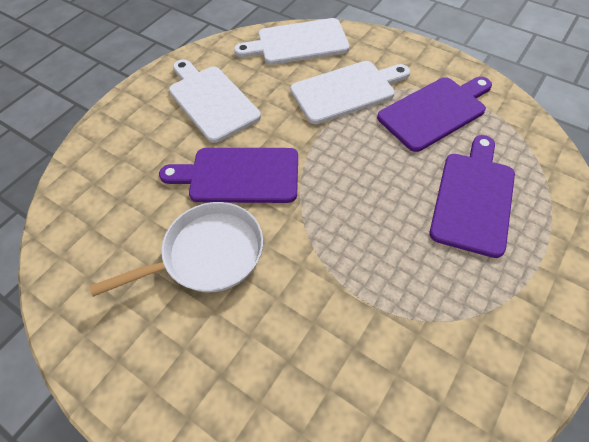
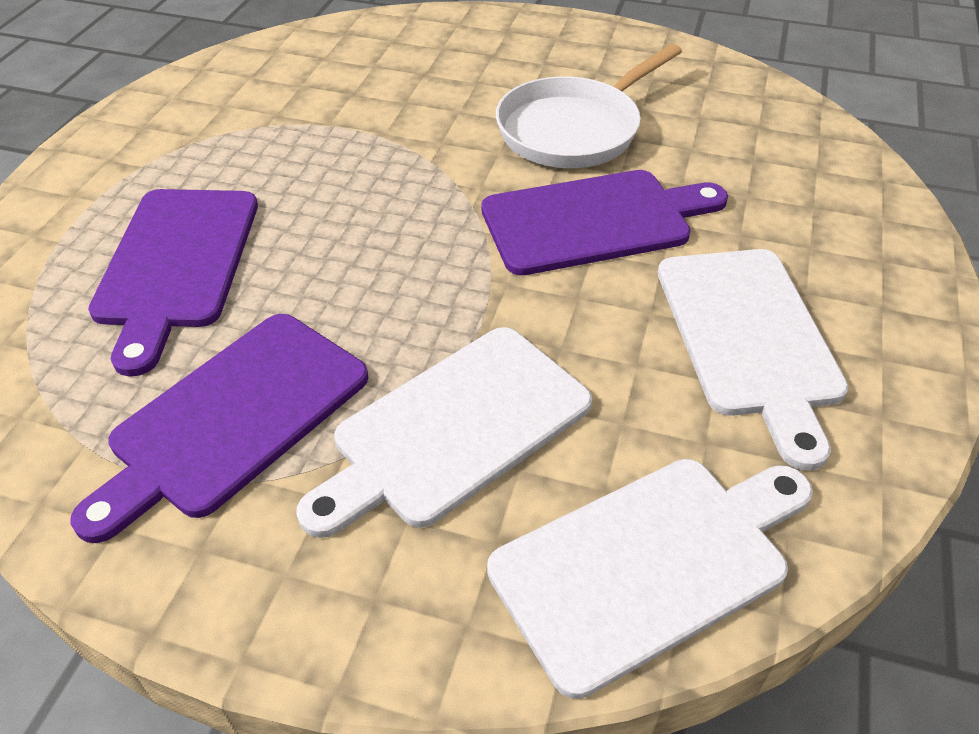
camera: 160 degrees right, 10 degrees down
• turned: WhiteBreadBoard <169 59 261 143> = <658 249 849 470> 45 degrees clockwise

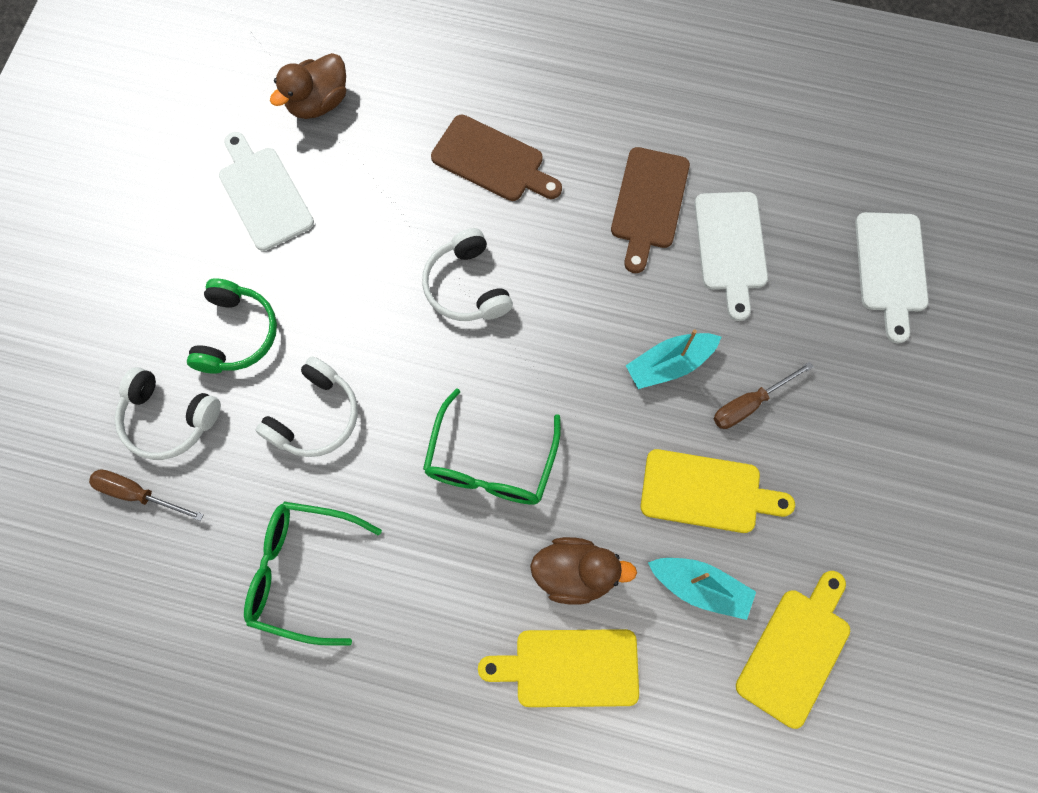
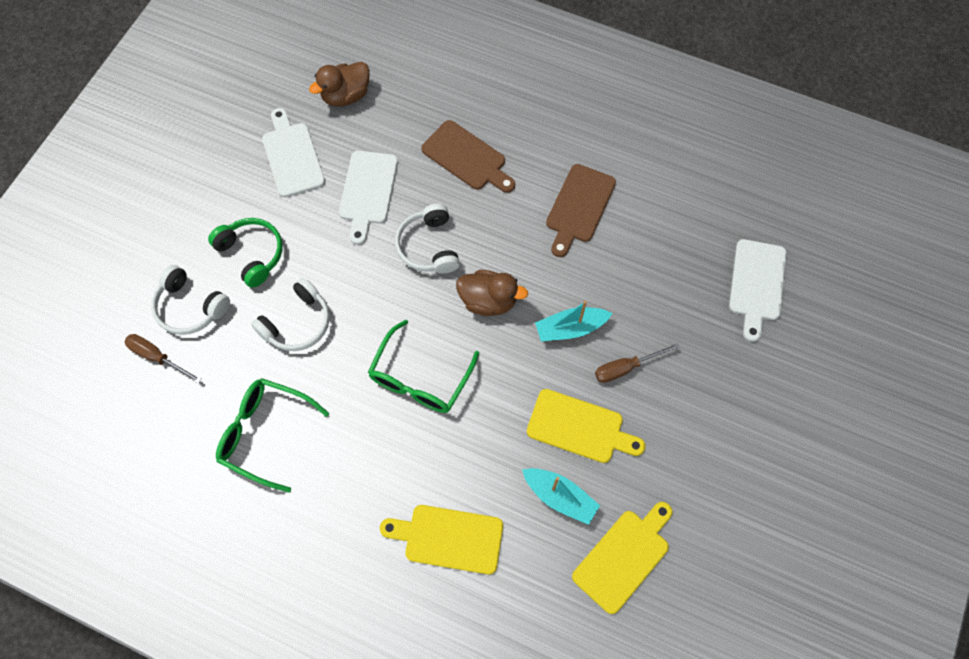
camera: 10 degrees right, 5 degrees down
• moved: WhiteBreadBoard <695 192 768 321> to <339 151 398 245>
• turned: LeafGreenHeadphones <187 278 277 374> = <208 218 283 288> 60 degrees counterclockwise
• moved: DarkBrownRubberDuck <530 537 637 605> to <456 270 528 316>

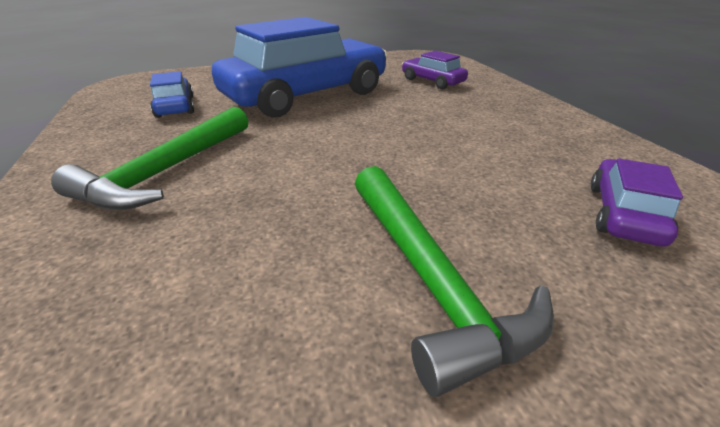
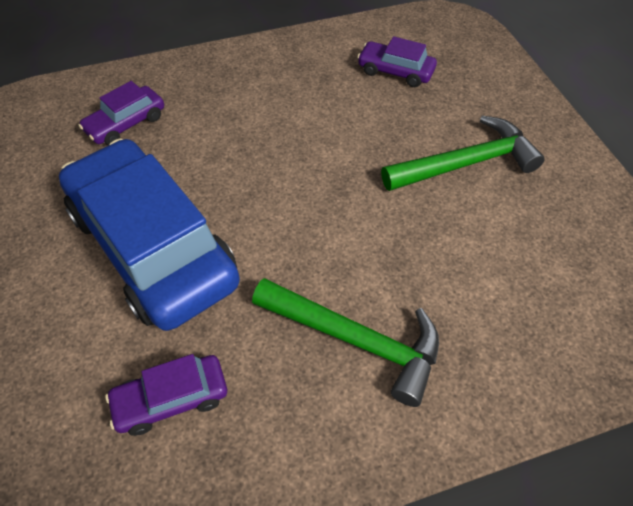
camera: 90 degrees left, 20 degrees up
• recoloured: BlueAutomobile <150 71 195 118> to PurpleAutomobile <105 354 227 436>

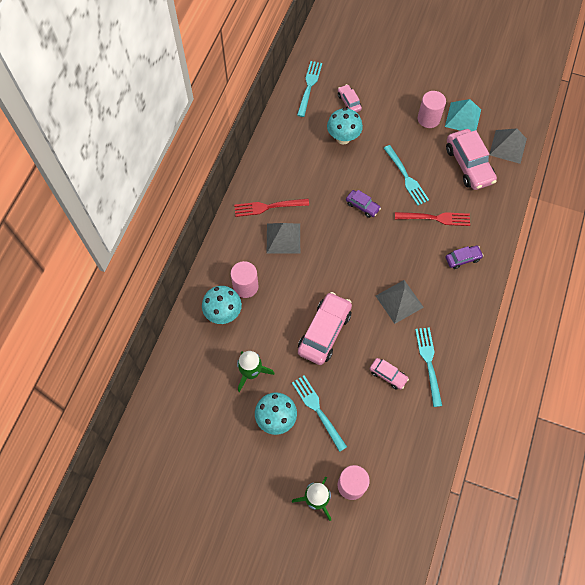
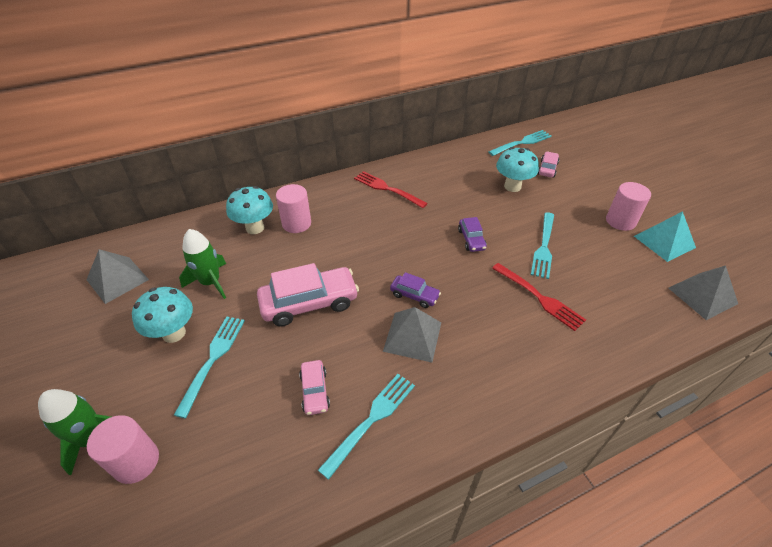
camera: 45 degrees right, 20 degrees down
• removed: RosePinkAutomobile <446 129 497 190>
• moved: GrayPyramidShape <267 223 300 254> to <86 249 149 304>
• moved: PurpleAutomobile <446 246 484 269> to <390 272 441 308>

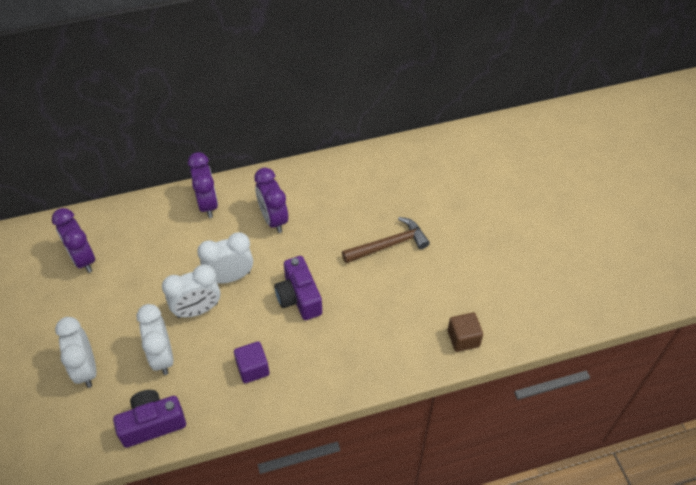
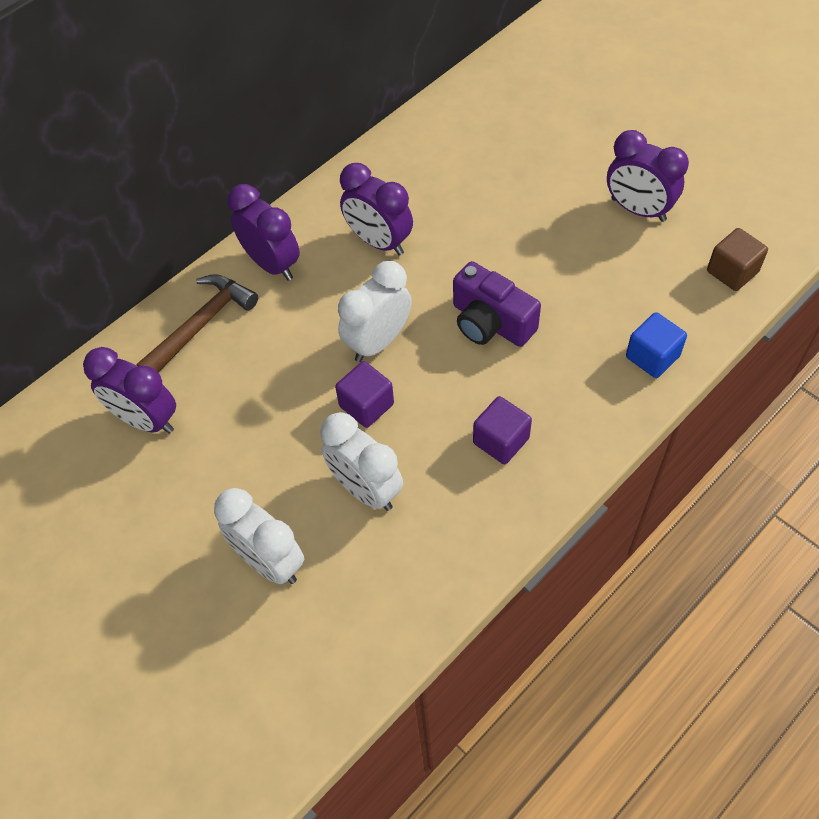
camera: 25 degrees left, 5 degrees up
• moved: DarkBrownCarpenter'sHammer <342 217 430 263> to <136 274 258 372>
• replaced: WhiteBedsideClock <162 264 220 318> to PurpleCube <335 361 394 428>
• removed: PurpleCamera <113 390 186 448>
• added: PurpleBedsideClock <607 130 689 222>
• added: BlueCube <626 312 687 378>

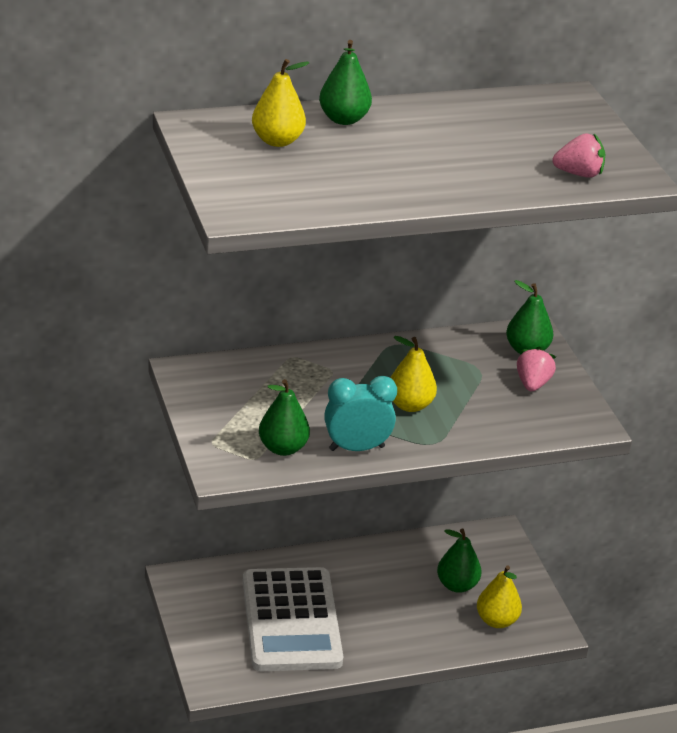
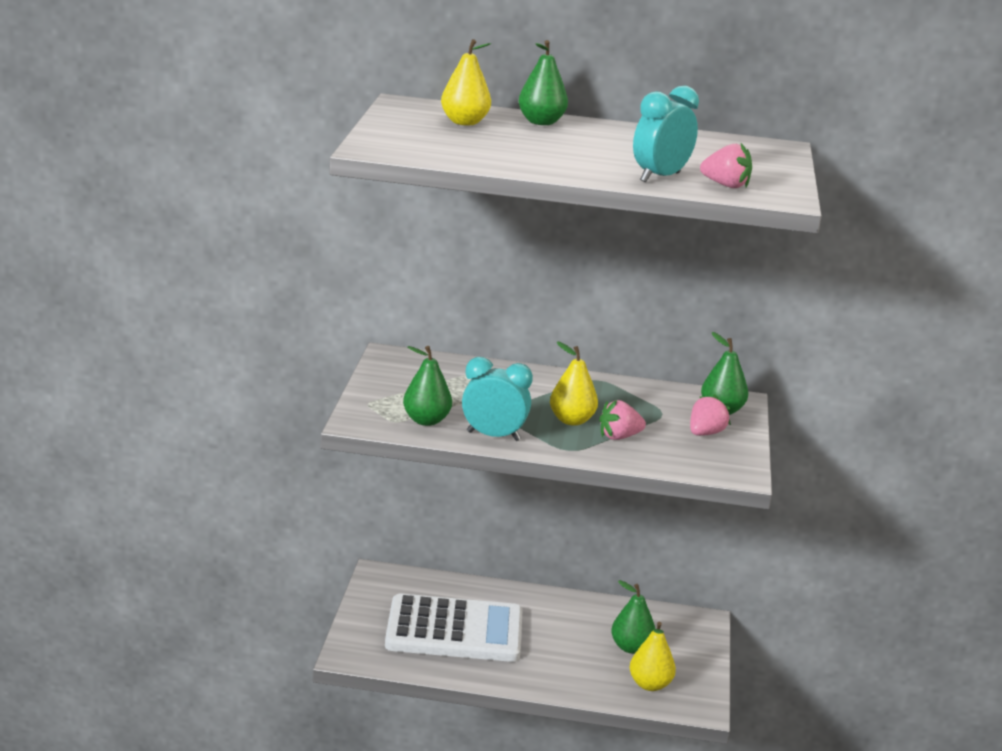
camera: 25 degrees right, 10 degrees down
• turned: WhiteCalculator <243 567 343 671> = <385 594 523 662> 105 degrees counterclockwise
• added: TurquoiseBedsideClock <633 86 699 182>
• added: RosePinkStrawberry <599 400 646 440>

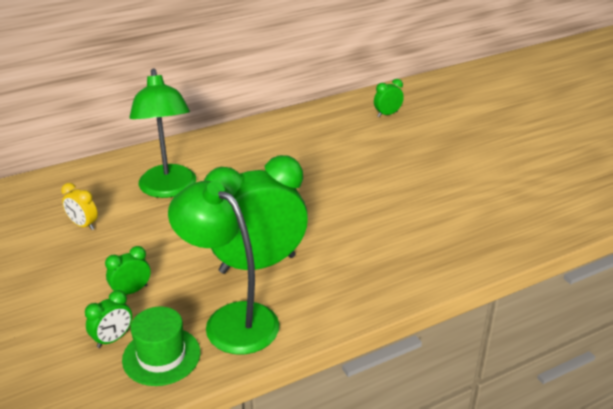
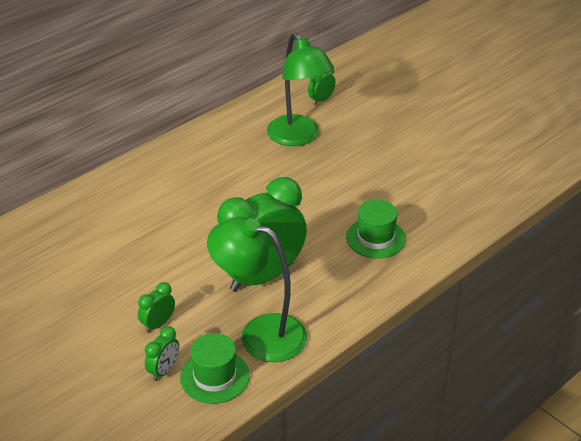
camera: 15 degrees left, 5 degrees up
• moved: LeafGreenLamp <129 68 196 198> to <267 32 334 146>
• removed: YellowBedsideClock <61 183 98 230>
• added: LeafGreenTopHat <346 200 406 259>

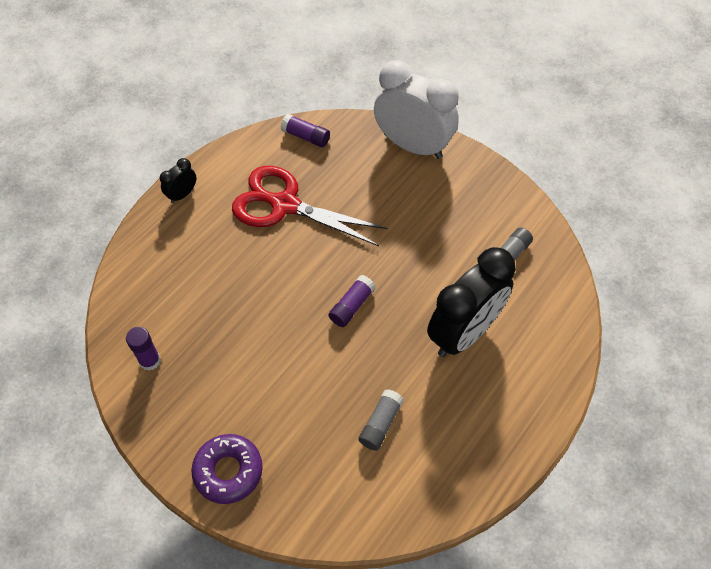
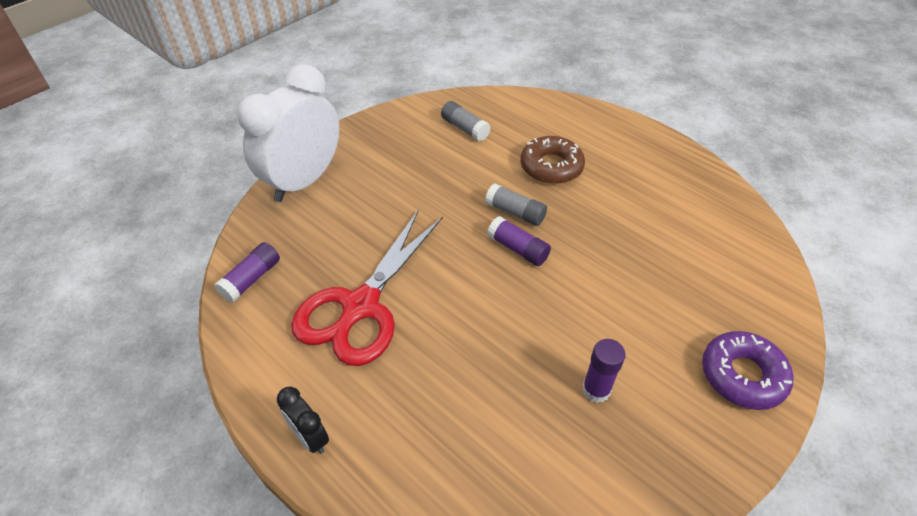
camera: 85 degrees left, 10 degrees down
• replaced: JetBlackBedsideClock <427 247 516 357> to DarkBrownDonut <521 136 585 184>
• moved: PurpleGlue <126 327 161 371> to <582 339 626 403>
• moved: GrayGlue <358 389 404 450> to <485 183 547 226>

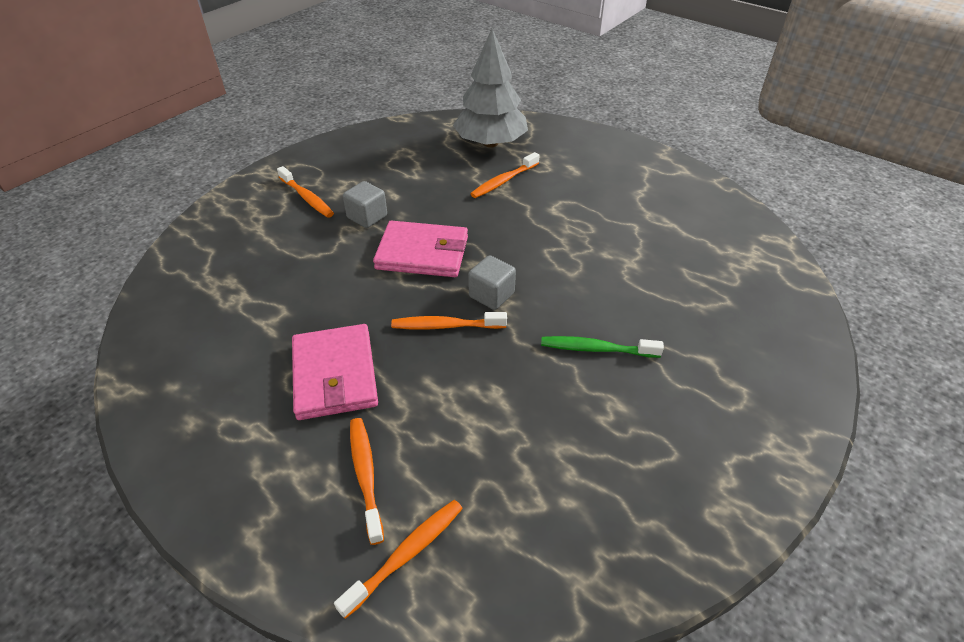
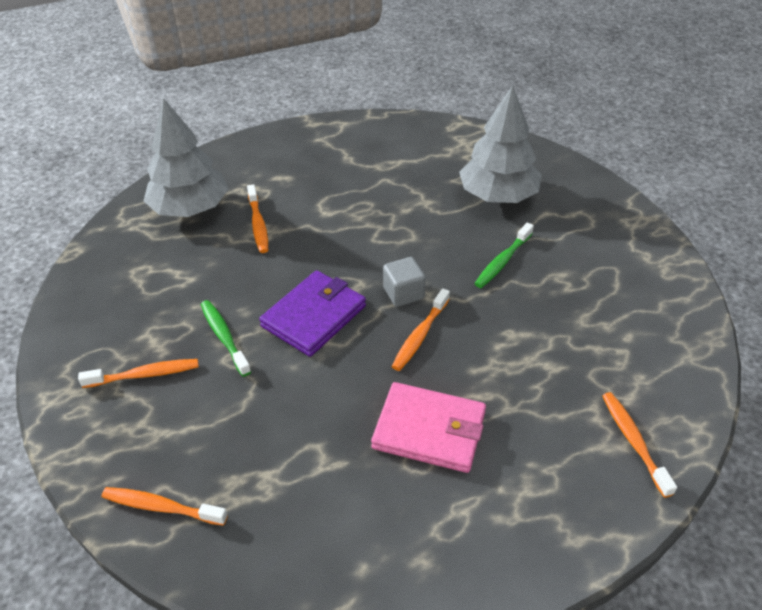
camera: 60 degrees left, 0 degrees up
• replaced: GrayCube <343 181 387 228> to LeafGreenToothBrush <201 300 251 377>
• recoloured: RosePinkWallet <373 221 468 277> to PurpleWallet <259 270 366 357>
• moved: OrangeToothBrush <350 418 384 545> to <102 487 228 526>
• added: GrayTree <459 85 542 203>

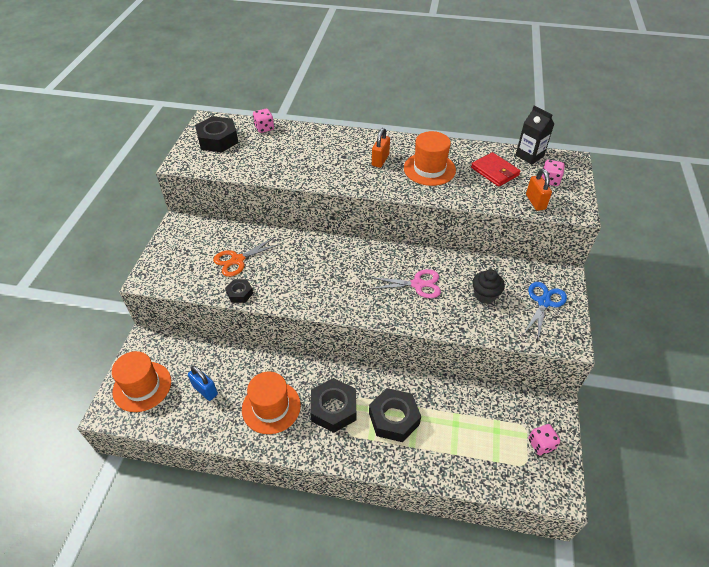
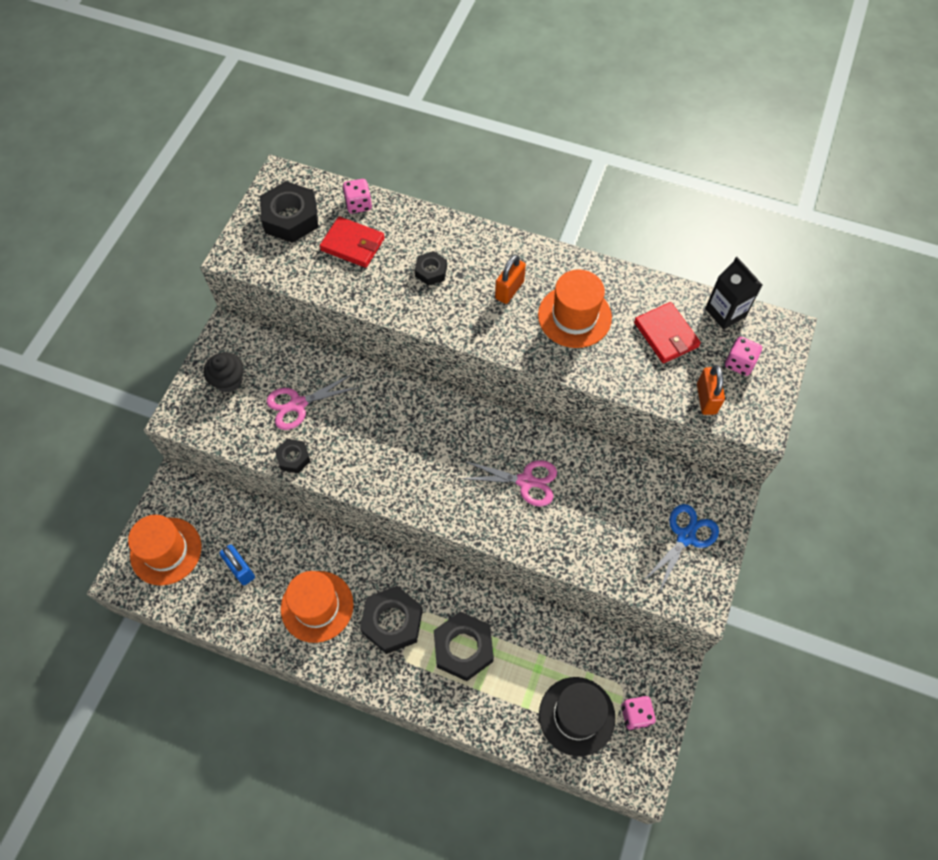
camera: 10 degrees right, 15 degrees up
• recoloured: OrangeScissors <213 237 282 277> to RosePinkScissors <267 374 359 430>
• moved: JetBlackCupcake <472 270 505 304> to <204 352 243 393>
• added: CrimsonWallet <320 216 385 268>
• added: JetBlackNut <415 251 447 286>
• added: JetBlackTopHat <539 677 616 756>

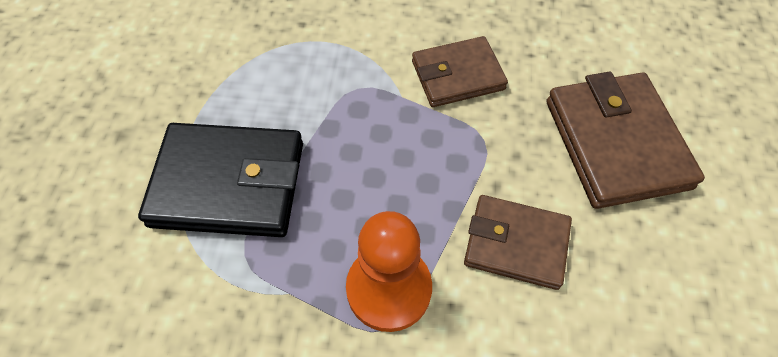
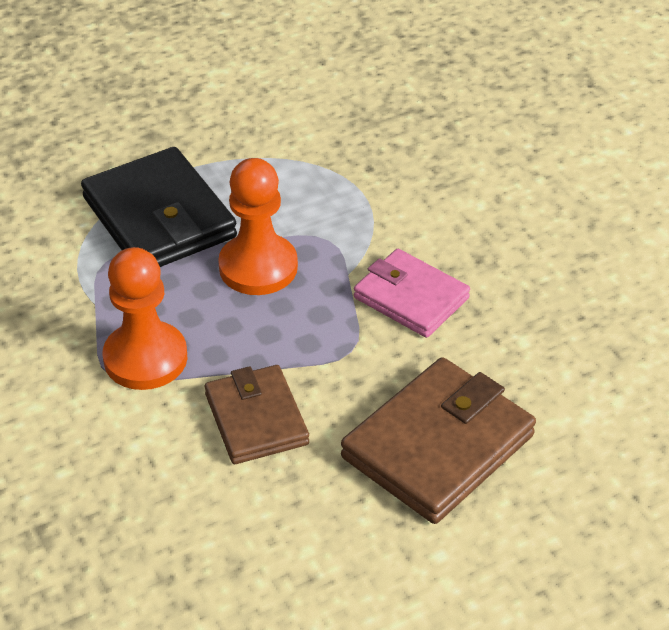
camera: 55 degrees right, 15 degrees down
• recoloured: DarkBrownWallet <412 36 508 107> to RosePinkWallet <354 249 470 338>
• added: OrangeGamePawn <218 158 298 295>

